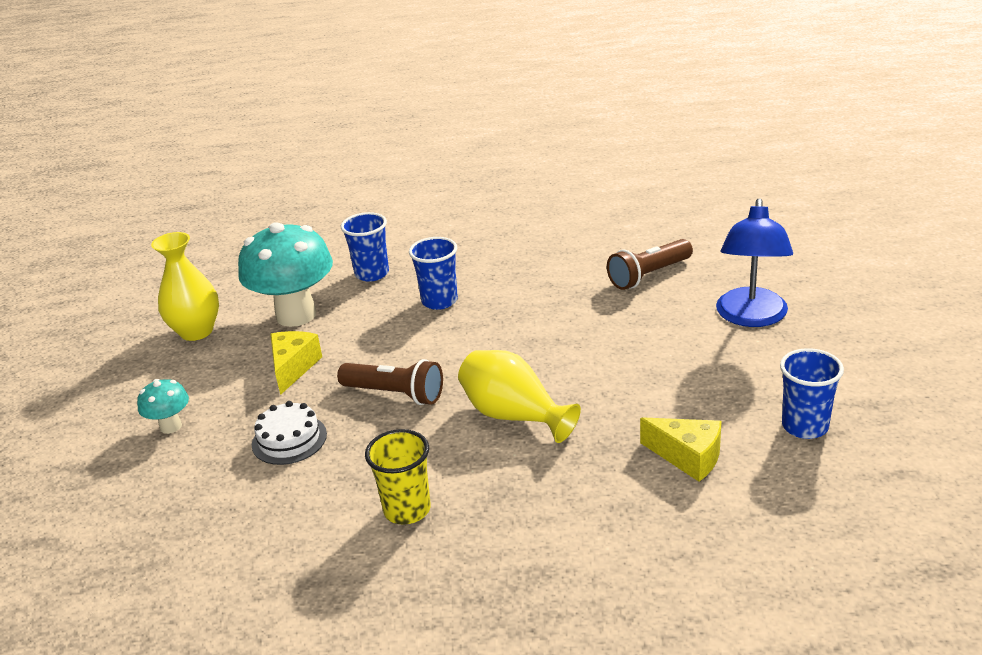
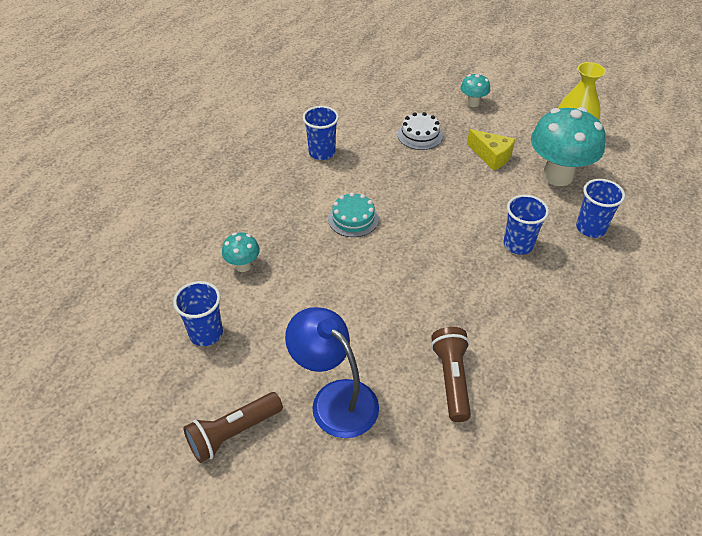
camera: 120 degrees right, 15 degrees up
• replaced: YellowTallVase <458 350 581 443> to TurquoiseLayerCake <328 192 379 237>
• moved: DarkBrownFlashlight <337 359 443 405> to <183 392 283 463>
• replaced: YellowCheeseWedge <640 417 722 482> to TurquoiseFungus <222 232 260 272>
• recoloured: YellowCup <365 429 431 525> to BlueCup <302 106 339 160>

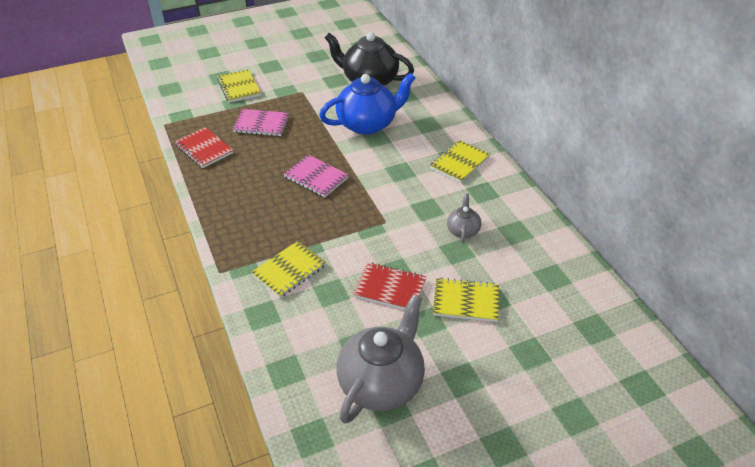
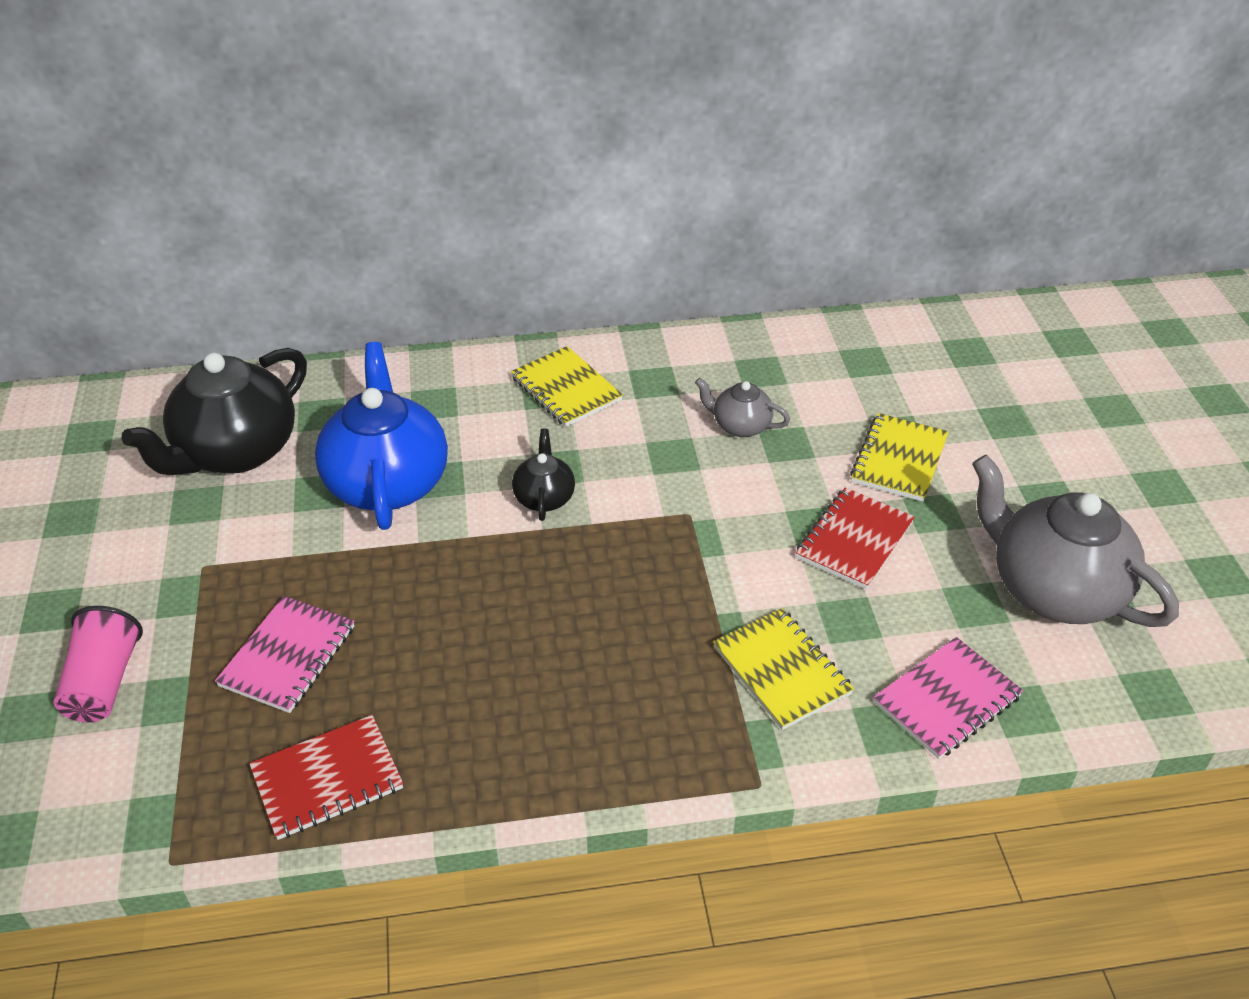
camera: 75 degrees left, 0 degrees up
• replaced: YellowExerciseBook <217 69 261 103> to RosePinkCup <54 606 143 722>
• moved: RosePinkExerciseBook <284 155 349 198> to <874 637 1023 759>
• added: JetBlackChinaTeapot <512 429 575 521>

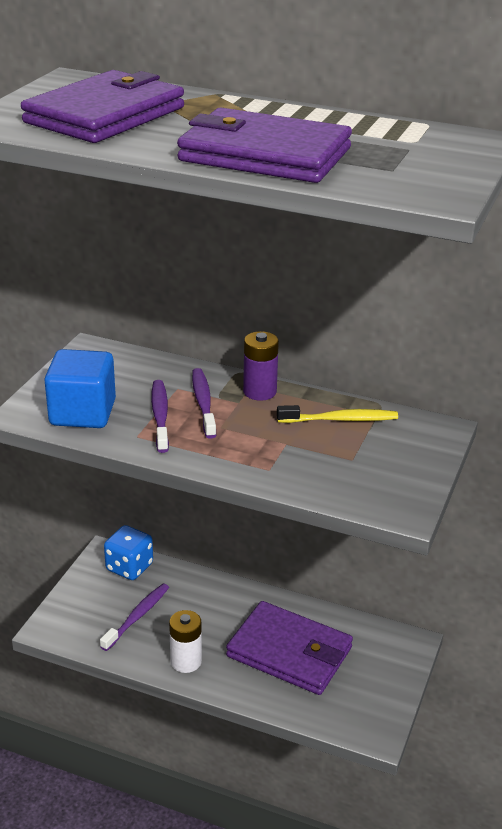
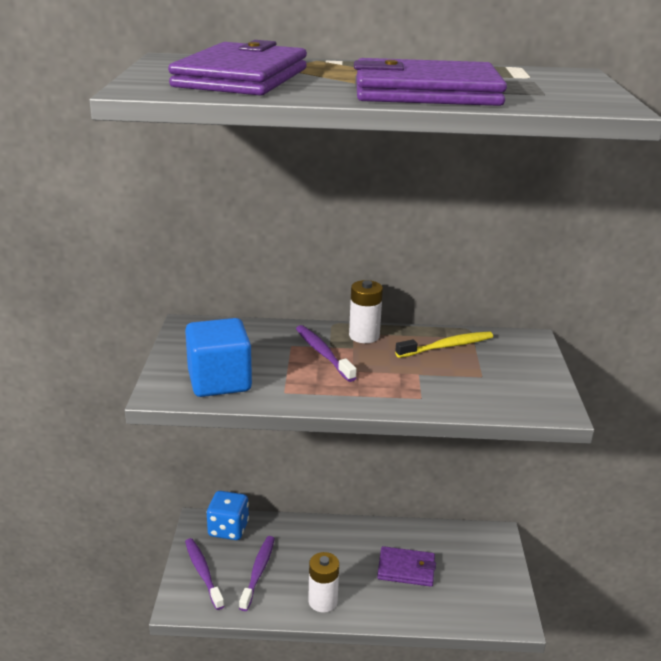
camera: 20 degrees left, 5 degrees down
• recoloured: PurpleAaBattery <243 331 279 401> to WhiteAaBattery <349 280 383 343>
• moved: PurpleToothBrush <151 380 169 453> to <185 538 224 610>
• resized: PurpleWallet <226 601 353 695> = <377 546 436 587> x0.57

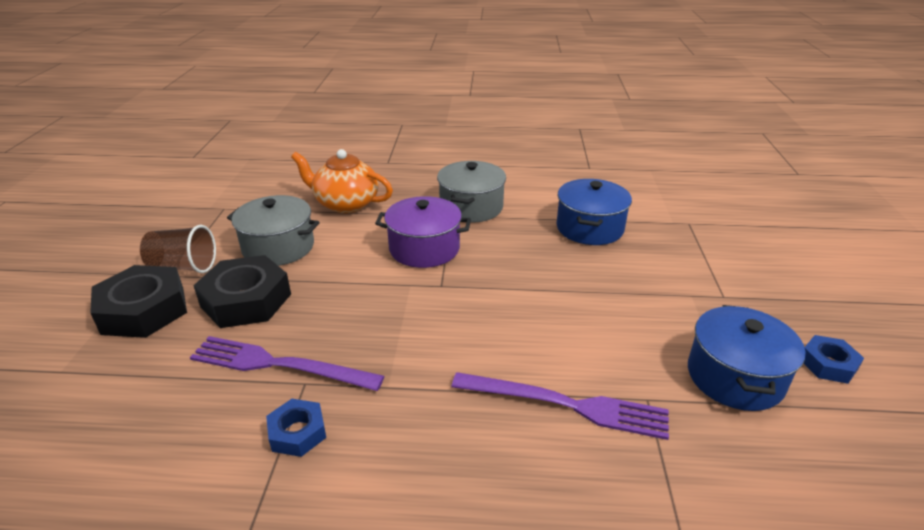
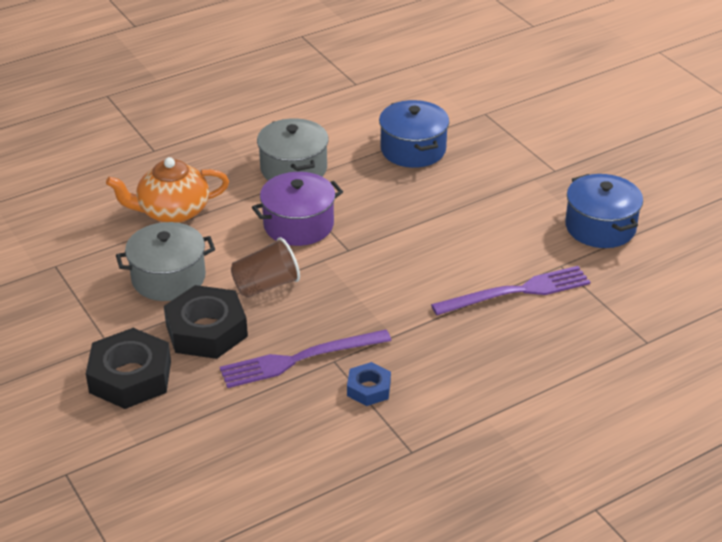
camera: 35 degrees left, 5 degrees up
• moved: DarkBrownCup <140 225 216 273> to <231 237 300 298>
• removed: BlueNut <803 335 864 384>

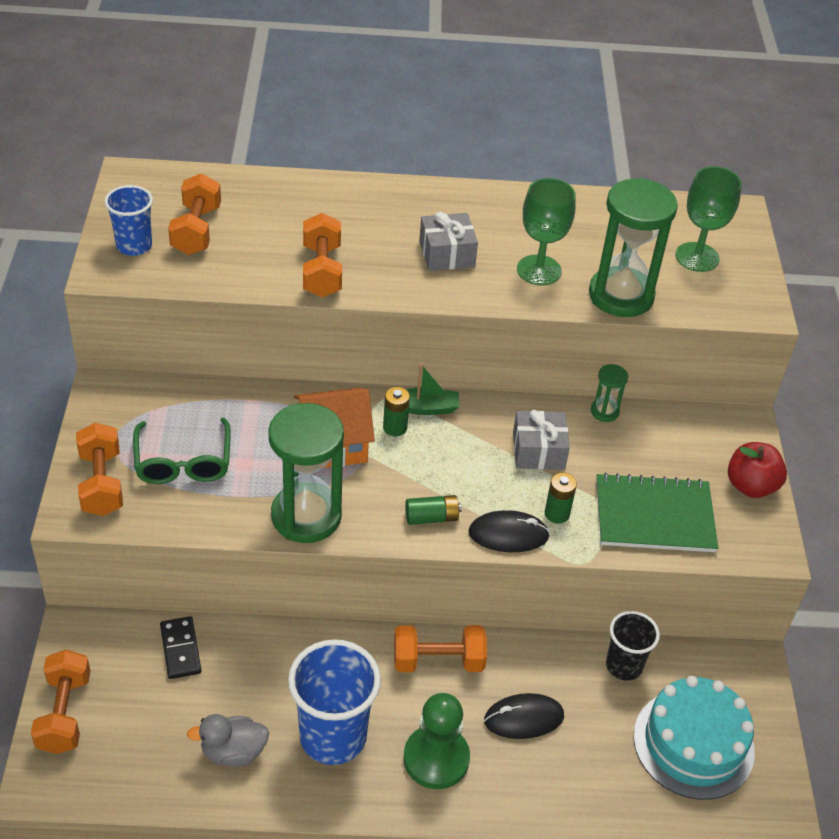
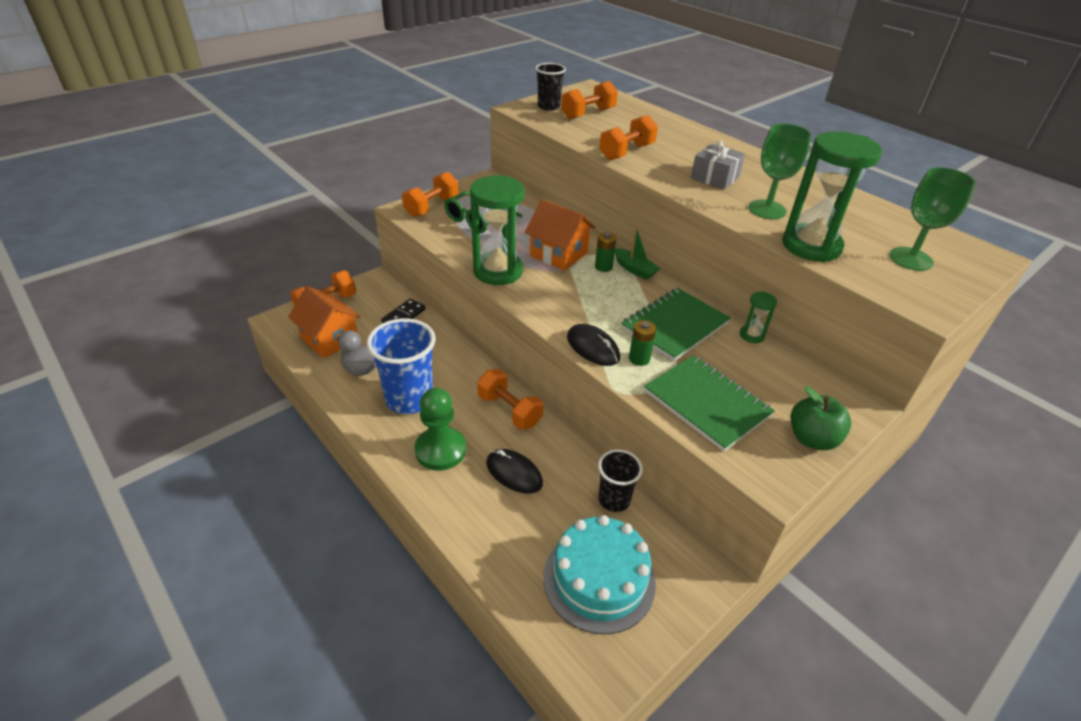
camera: 50 degrees right, 5 degrees down
• recoloured: BlueCup <104 185 153 256> to JetBlackCup <535 63 566 111>
• replaced: GrayPresent <513 410 570 470> to LeafGreenExerciseBook <621 288 731 361>
• recoloured: CrimsonAppleFruit <728 442 787 498> to LeafGreenAppleFruit <790 387 851 450>
• removed: LeafGreenAaBattery <405 495 461 525>
• added: OrangeHouse <288 286 361 358>

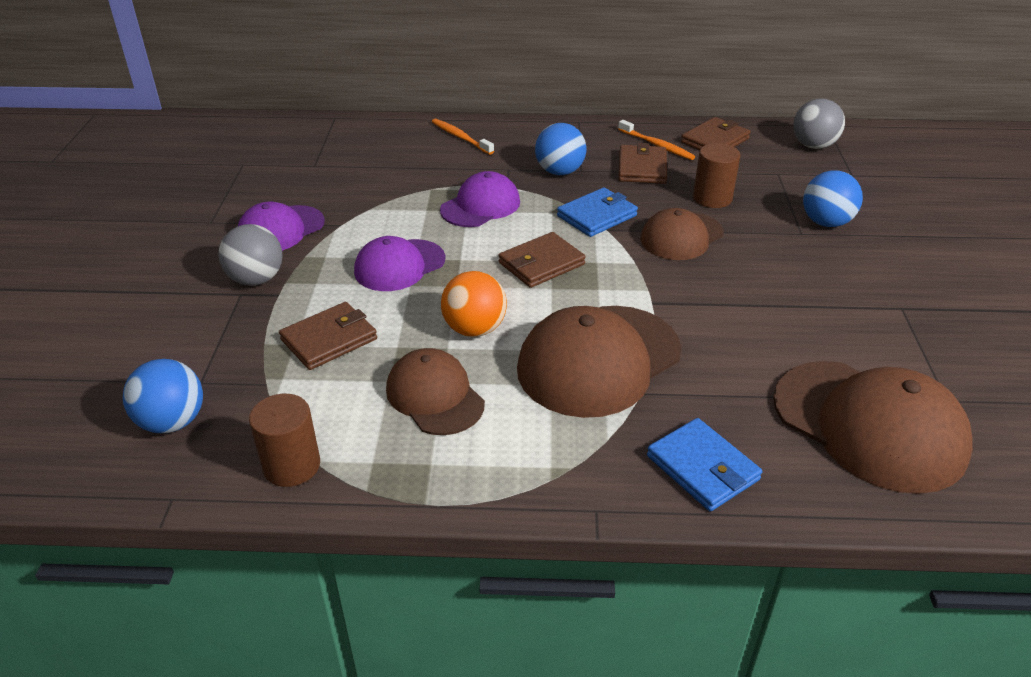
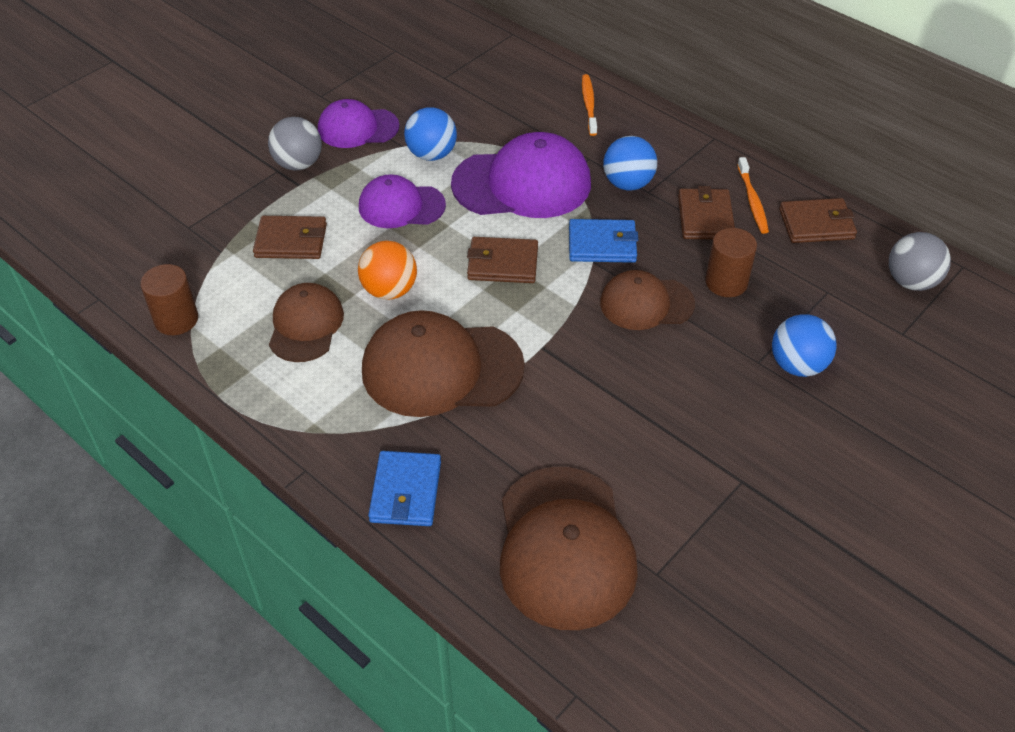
camera: 40 degrees right, 10 degrees up
• turned: DarkBrownWallet <618 143 667 184> = <678 186 735 239> 45 degrees counterclockwise
• resized: PurplePeakedCap <440 171 520 227> = <451 132 591 218> x1.64
• moved: BluePlayBall <123 359 203 433> to <404 107 457 161>

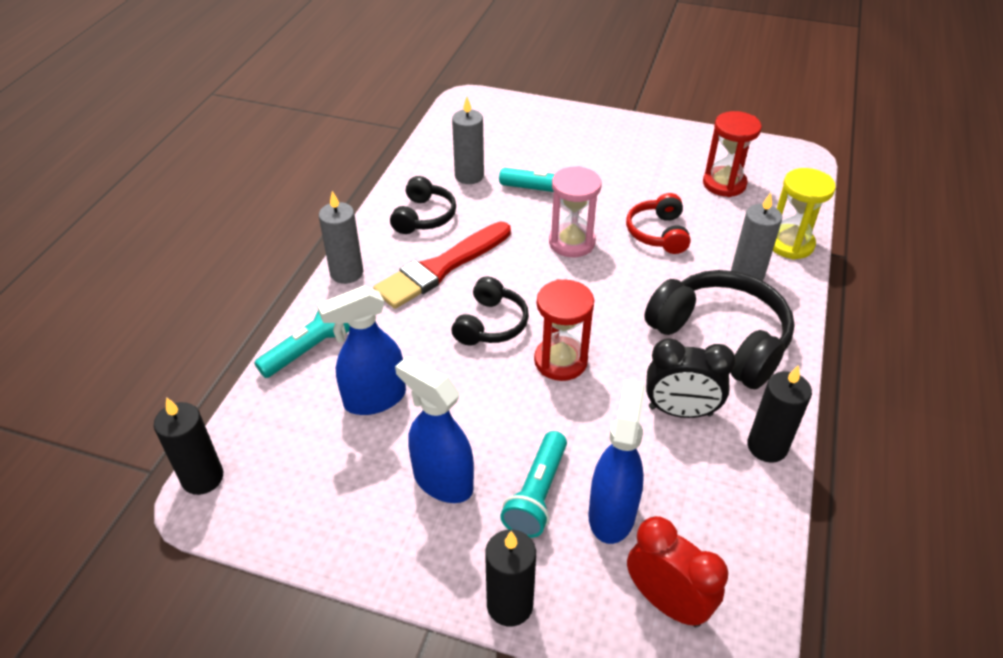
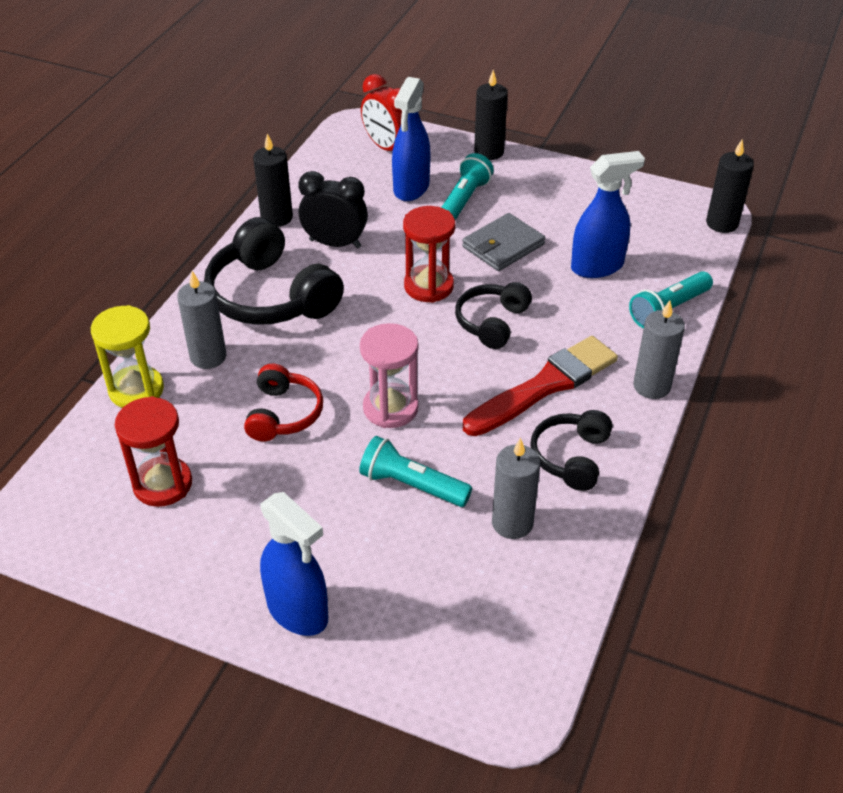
camera: 175 degrees left, 0 degrees up
• moved: BlueSprayCleaner <395 356 474 503> to <260 492 328 636>
• added: GrayWallet <462 213 545 271>

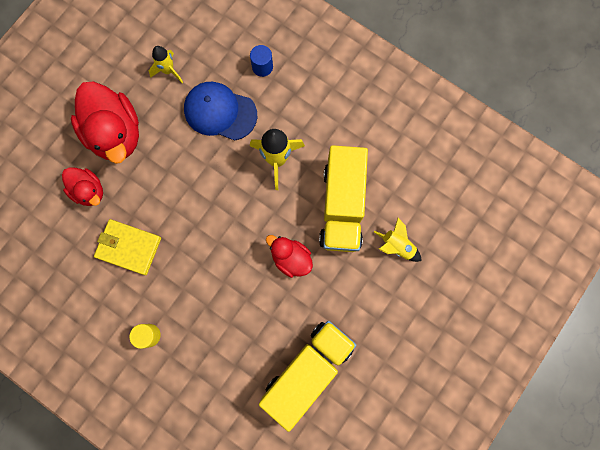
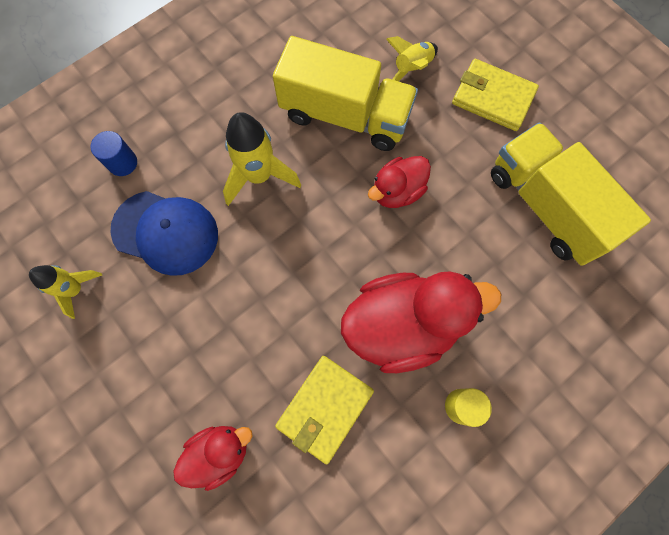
camera: 75 degrees left, 5 degrees down
• moved: CrimsonRubberDuck <71 82 139 164> to <341 271 501 373>
• turned: BluePeakedCap <184 82 258 141> = <110 191 218 276> 105 degrees counterclockwise
• added: YellowWallet <452 59 539 131>

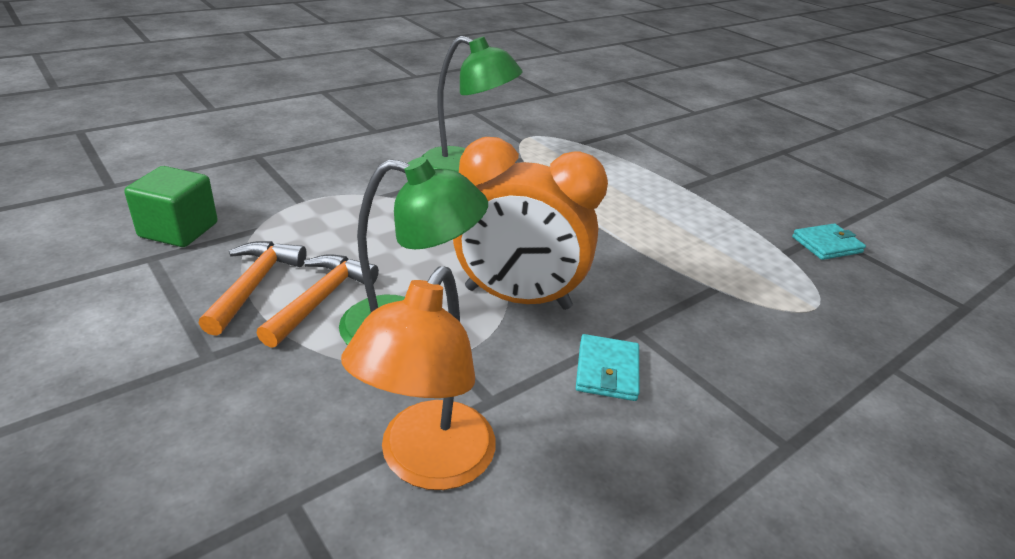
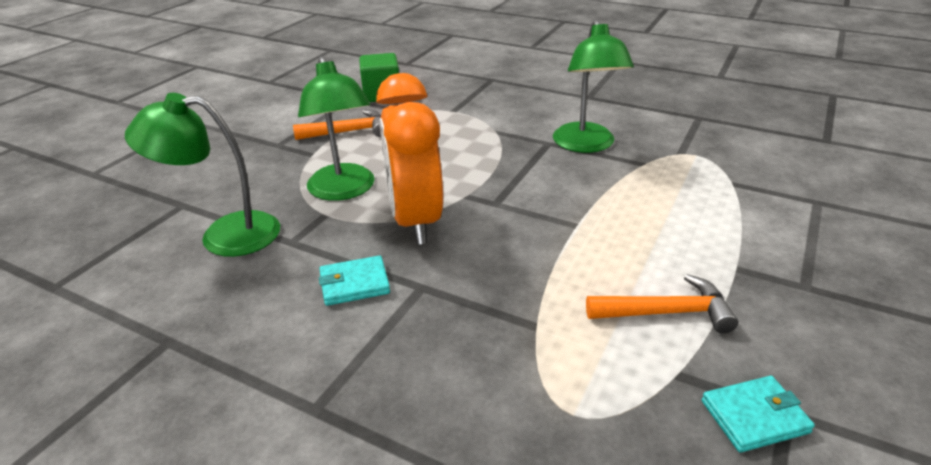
camera: 70 degrees right, 0 degrees up
• turned: TurquoiseWallet <792 223 866 260> = <702 376 815 453> 60 degrees counterclockwise
• moved: OrangeCarpenter'sHammer <256 254 379 348> to <586 274 738 333>
• recoloured: OrangeLamp <341 266 496 490> to LeafGreenLamp <125 93 280 257>

